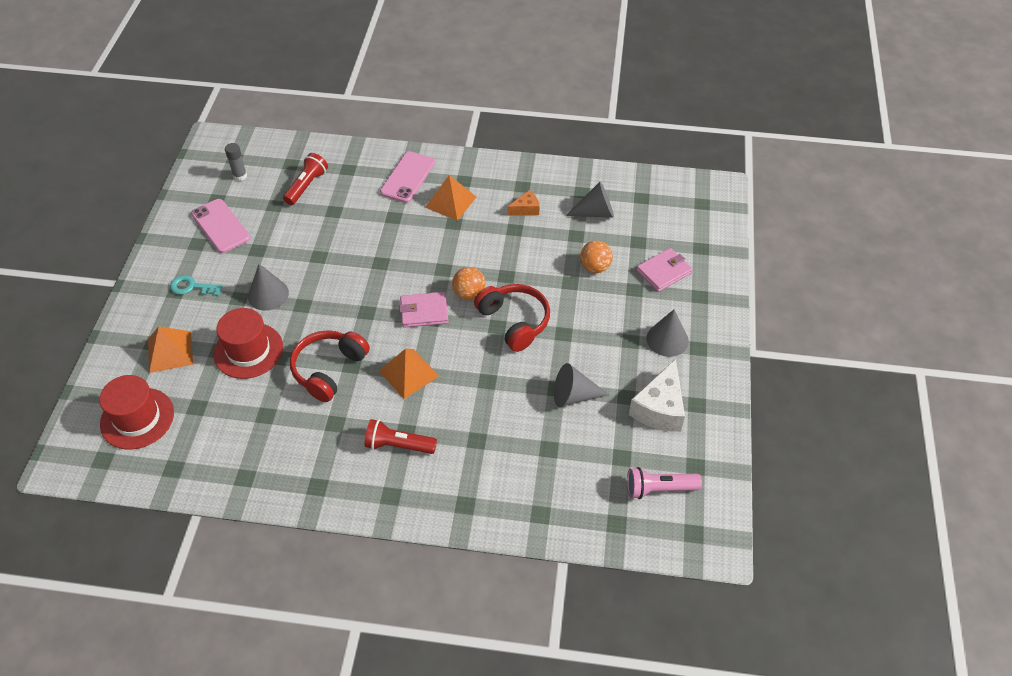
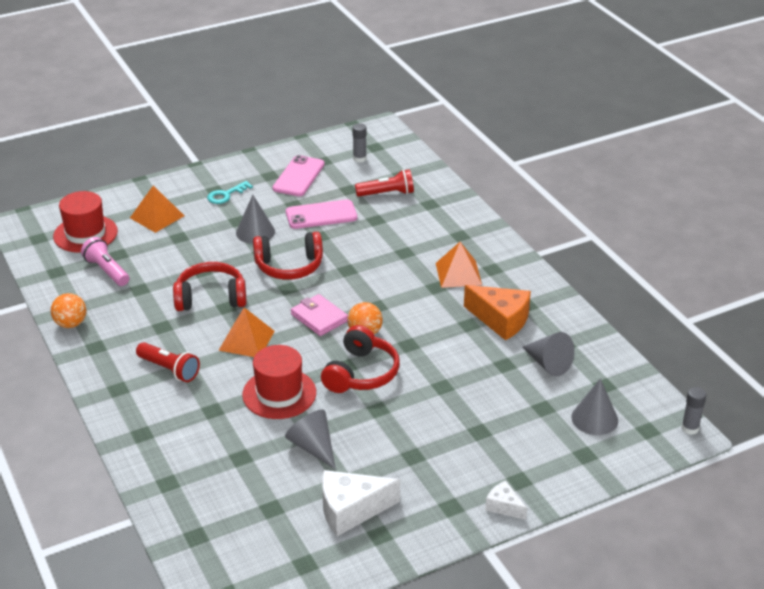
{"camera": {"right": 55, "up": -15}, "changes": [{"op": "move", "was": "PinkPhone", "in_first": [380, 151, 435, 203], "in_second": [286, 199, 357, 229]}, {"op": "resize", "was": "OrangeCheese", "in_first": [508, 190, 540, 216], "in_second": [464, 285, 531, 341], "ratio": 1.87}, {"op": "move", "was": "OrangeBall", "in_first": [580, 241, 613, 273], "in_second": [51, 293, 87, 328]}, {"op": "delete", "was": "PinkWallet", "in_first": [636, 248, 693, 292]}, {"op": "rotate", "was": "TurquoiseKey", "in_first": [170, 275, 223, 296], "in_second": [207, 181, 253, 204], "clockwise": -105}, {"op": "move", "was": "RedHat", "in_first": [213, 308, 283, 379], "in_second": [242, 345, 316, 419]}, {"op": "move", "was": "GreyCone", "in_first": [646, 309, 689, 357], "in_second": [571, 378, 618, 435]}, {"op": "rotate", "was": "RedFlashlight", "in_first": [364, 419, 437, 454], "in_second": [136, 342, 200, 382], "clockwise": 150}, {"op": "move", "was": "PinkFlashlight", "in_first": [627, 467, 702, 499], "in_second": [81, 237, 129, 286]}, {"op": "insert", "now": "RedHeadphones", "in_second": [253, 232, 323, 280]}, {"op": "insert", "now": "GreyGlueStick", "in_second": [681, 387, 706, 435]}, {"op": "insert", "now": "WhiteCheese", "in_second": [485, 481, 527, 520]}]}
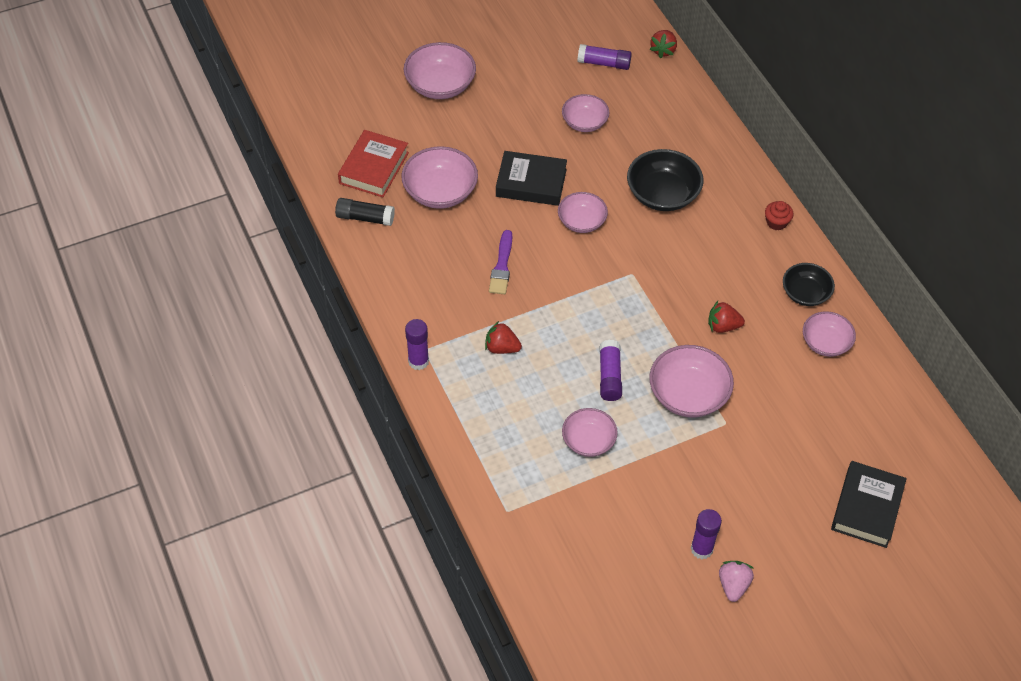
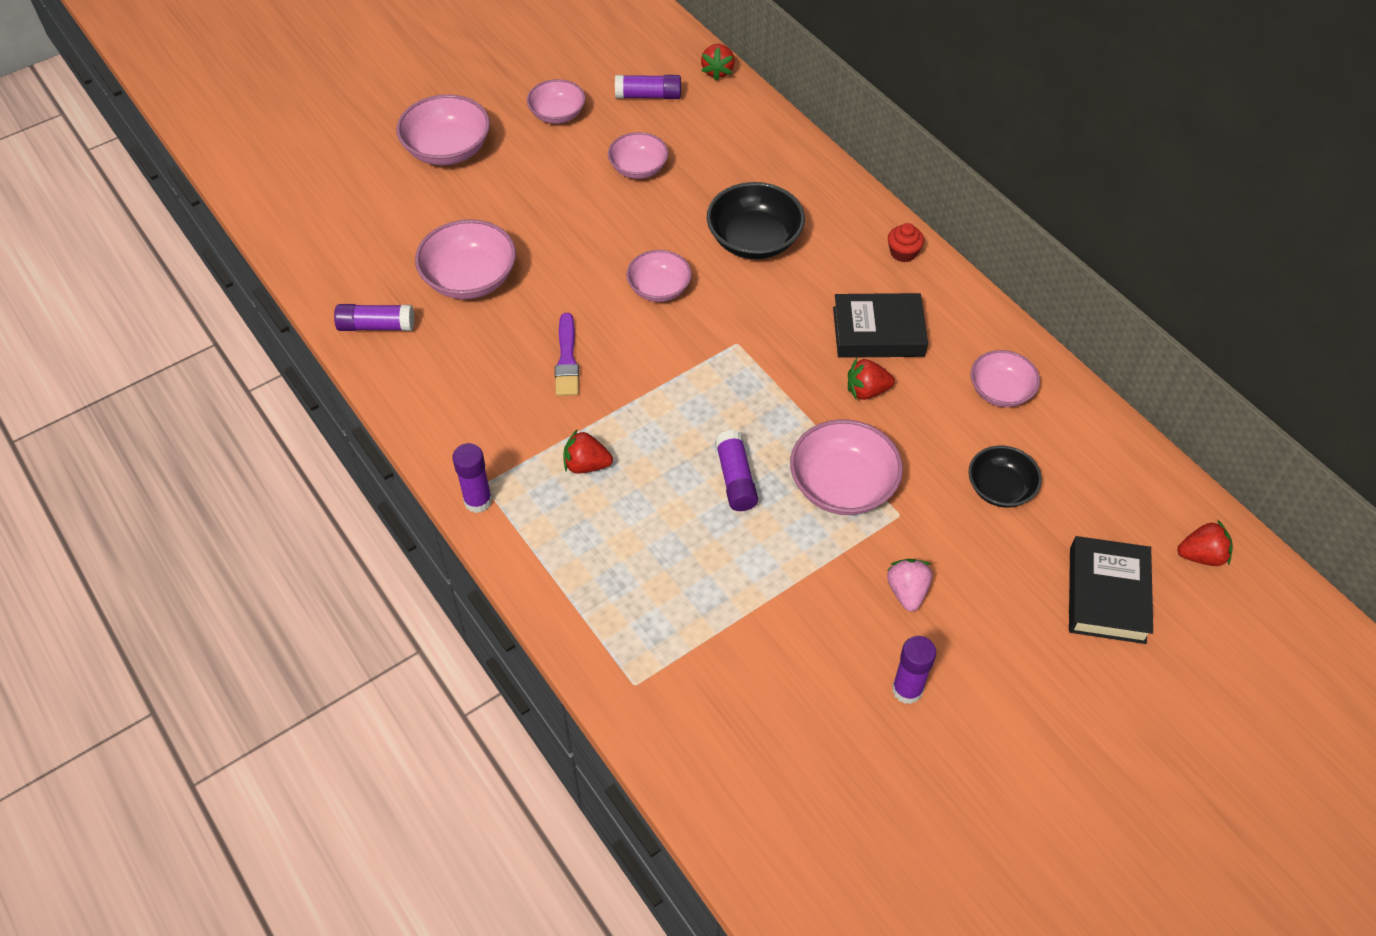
{"camera": {"right": -10, "up": 0}, "changes": [{"op": "delete", "was": "RedBook", "in_first": [338, 130, 409, 197]}, {"op": "move", "was": "BlackBook", "in_first": [496, 151, 567, 206], "in_second": [833, 293, 928, 358]}, {"op": "recolor", "was": "BlackGlueStick", "now": "PurpleGlueStick", "in_first": [335, 198, 395, 226], "in_second": [334, 304, 414, 331]}, {"op": "move", "was": "BlackBowl", "in_first": [783, 263, 835, 306], "in_second": [969, 446, 1042, 508]}, {"op": "move", "was": "PinkBowl", "in_first": [562, 408, 618, 457], "in_second": [527, 79, 586, 124]}, {"op": "move", "was": "PinkStrawberry", "in_first": [719, 561, 754, 602], "in_second": [887, 559, 932, 612]}, {"op": "insert", "now": "RedStrawberry", "in_second": [1177, 520, 1233, 566]}]}
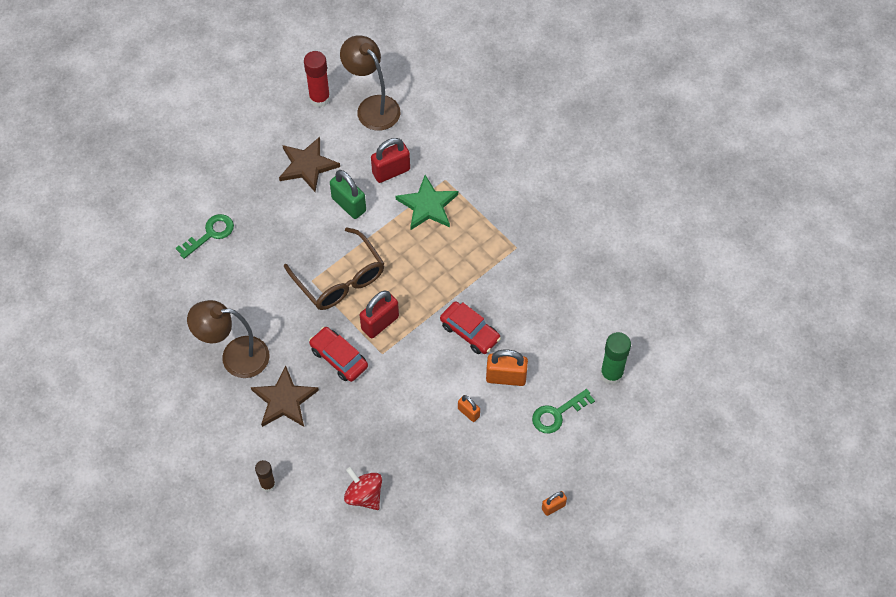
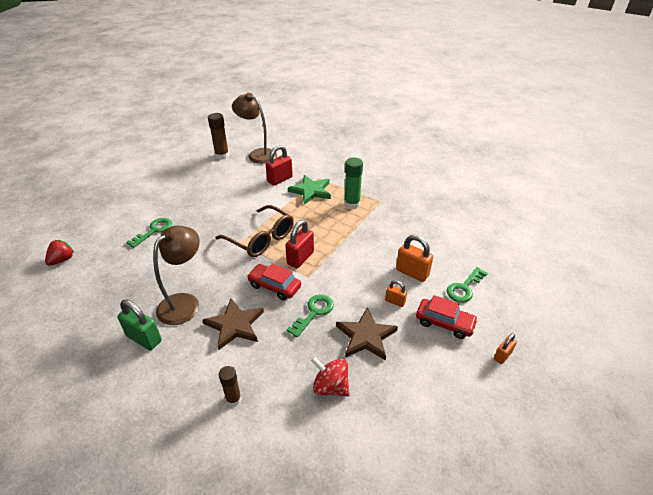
{"camera": {"right": -15, "up": -20}, "changes": [{"op": "recolor", "was": "RedGlueStick", "now": "BrownGlueStick", "in_first": [304, 51, 330, 107], "in_second": [208, 113, 229, 160]}, {"op": "move", "was": "BrownStar", "in_first": [279, 137, 340, 192], "in_second": [336, 307, 398, 361]}, {"op": "move", "was": "GreenPadlock", "in_first": [330, 170, 366, 219], "in_second": [117, 300, 162, 350]}, {"op": "rotate", "was": "BrownLamp", "in_first": [187, 300, 270, 378], "in_second": [153, 226, 200, 325], "clockwise": 135}, {"op": "move", "was": "RedCar", "in_first": [440, 302, 501, 354], "in_second": [416, 295, 478, 339]}, {"op": "move", "was": "GreenGlueStick", "in_first": [600, 332, 631, 385], "in_second": [344, 157, 363, 209]}, {"op": "rotate", "was": "OrangePadlock", "in_first": [486, 350, 528, 386], "in_second": [396, 235, 433, 282], "clockwise": 45}, {"op": "insert", "now": "RedStrawberry", "in_second": [45, 240, 74, 266]}, {"op": "insert", "now": "GreenKey", "in_second": [287, 295, 334, 338]}]}
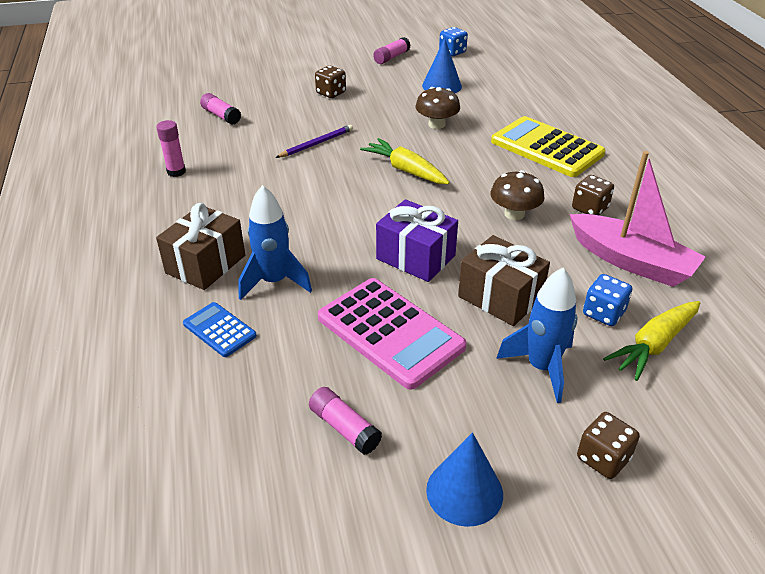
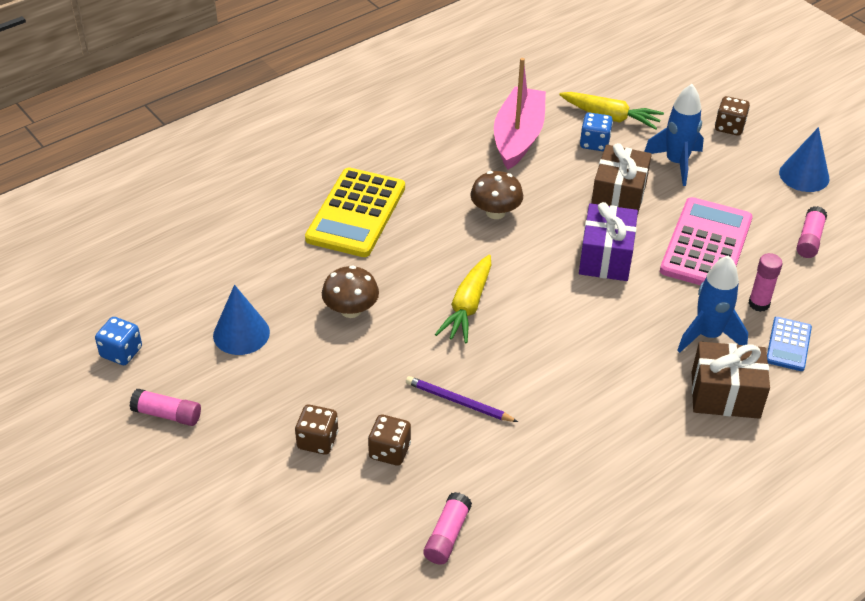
{"camera": {"right": -115, "up": 5}, "changes": [{"op": "move", "was": "PinkGlueStick", "in_first": [156, 120, 186, 177], "in_second": [748, 253, 783, 312]}, {"op": "move", "was": "BrownDice", "in_first": [572, 175, 614, 215], "in_second": [368, 415, 411, 466]}]}
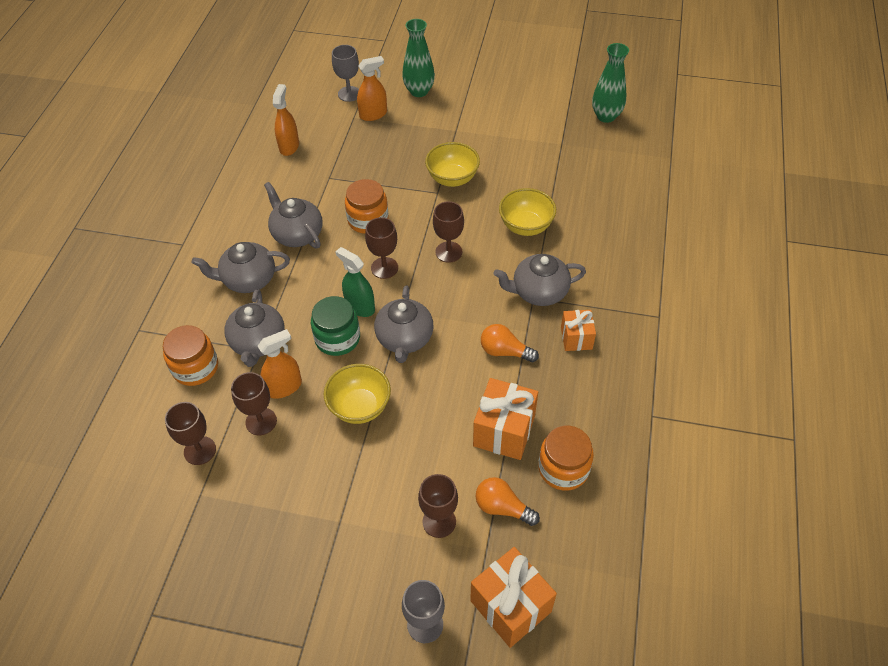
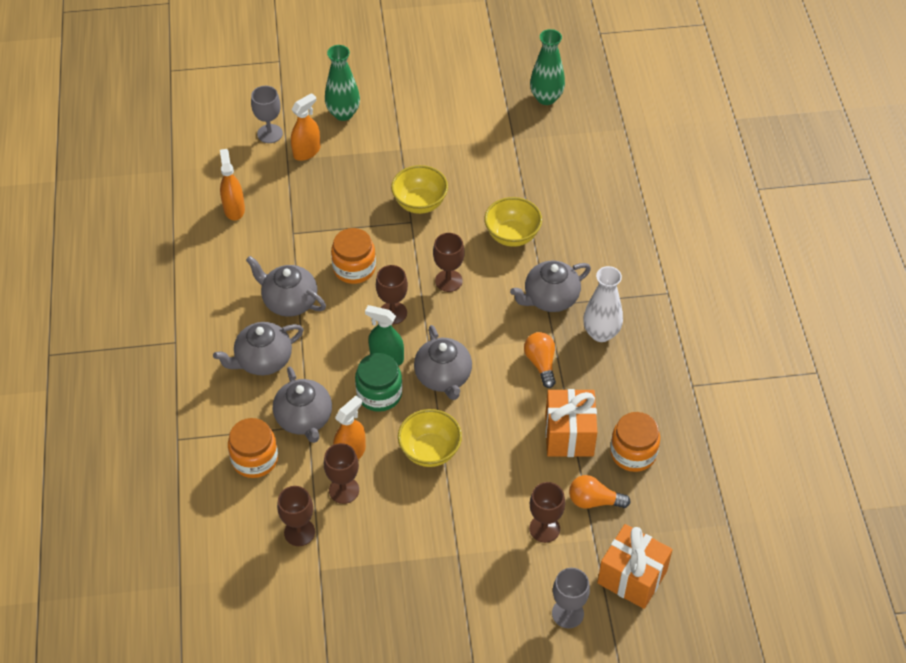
{"camera": {"right": -20, "up": 0}, "changes": [{"op": "replace", "was": "OrangeGift", "now": "WhiteVase", "in_first": [561, 310, 596, 351], "in_second": [583, 266, 623, 342]}, {"op": "rotate", "was": "OrangeLightBulb", "in_first": [481, 324, 539, 362], "in_second": [524, 332, 556, 388], "clockwise": 75}]}
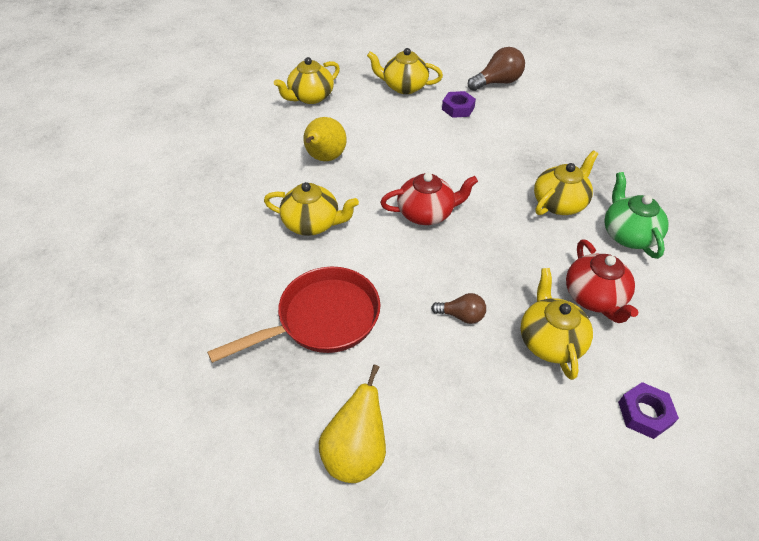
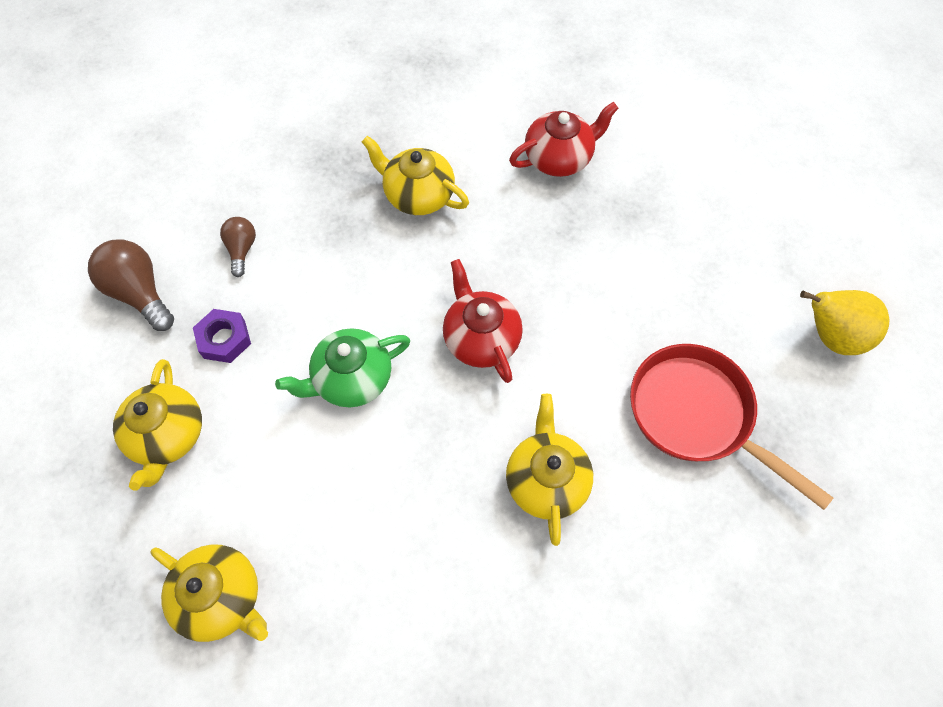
{"camera": {"right": -105, "up": 15}, "changes": [{"op": "delete", "was": "YellowPear", "in_first": [303, 117, 347, 161]}, {"op": "move", "was": "GreenTeapot", "in_first": [604, 172, 669, 259], "in_second": [275, 328, 410, 408]}, {"op": "delete", "was": "YellowTeapot", "in_first": [521, 268, 593, 380]}, {"op": "move", "was": "BrownLightBulb", "in_first": [431, 293, 486, 324], "in_second": [220, 217, 256, 277]}, {"op": "delete", "was": "PurpleNut", "in_first": [618, 382, 679, 439]}]}
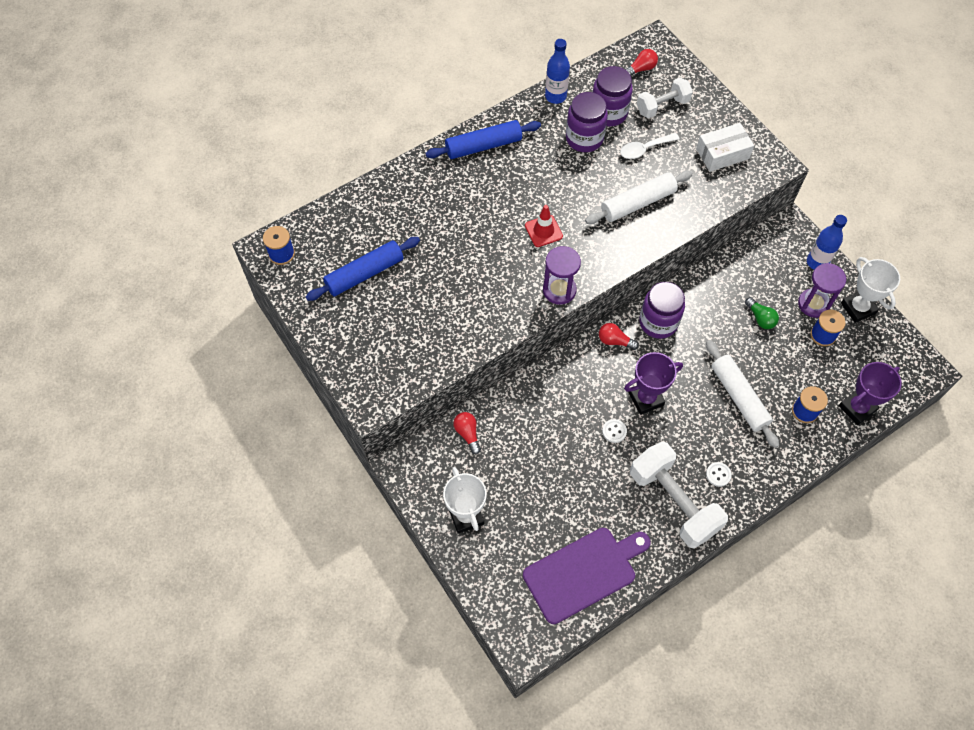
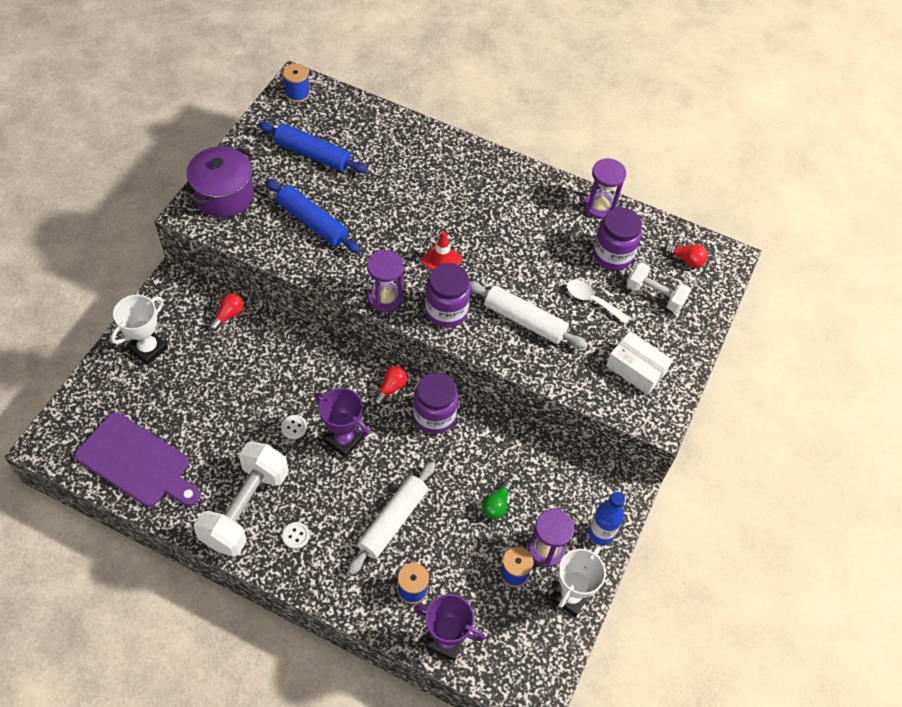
{"camera": {"right": 55, "up": -5}, "changes": [{"op": "replace", "was": "BlueBottle", "now": "PurpleHourglass", "in_first": [545, 39, 570, 104], "in_second": [584, 158, 626, 219]}, {"op": "move", "was": "PurpleJar", "in_first": [566, 92, 608, 152], "in_second": [425, 263, 471, 328]}, {"op": "move", "was": "BlueRollingPin", "in_first": [425, 120, 541, 159], "in_second": [265, 179, 361, 253]}, {"op": "rotate", "was": "RedLightBulb", "in_first": [599, 323, 639, 350], "in_second": [373, 366, 407, 405], "clockwise": 45}, {"op": "insert", "now": "PurplePot", "in_second": [186, 146, 254, 217]}]}
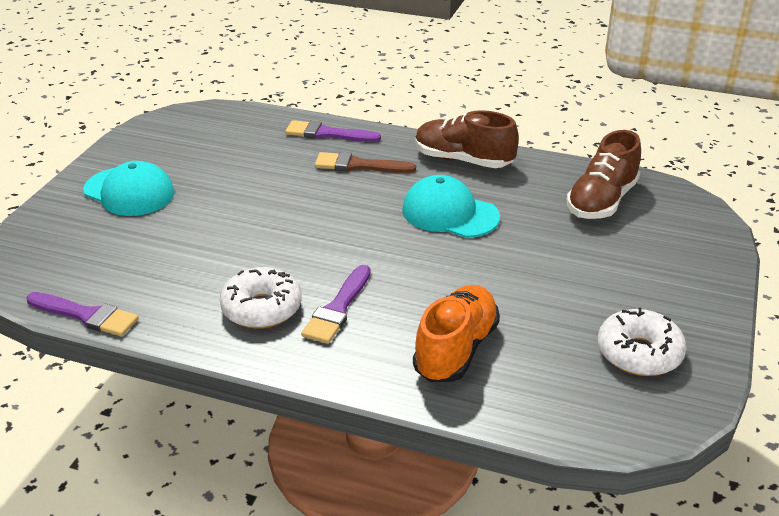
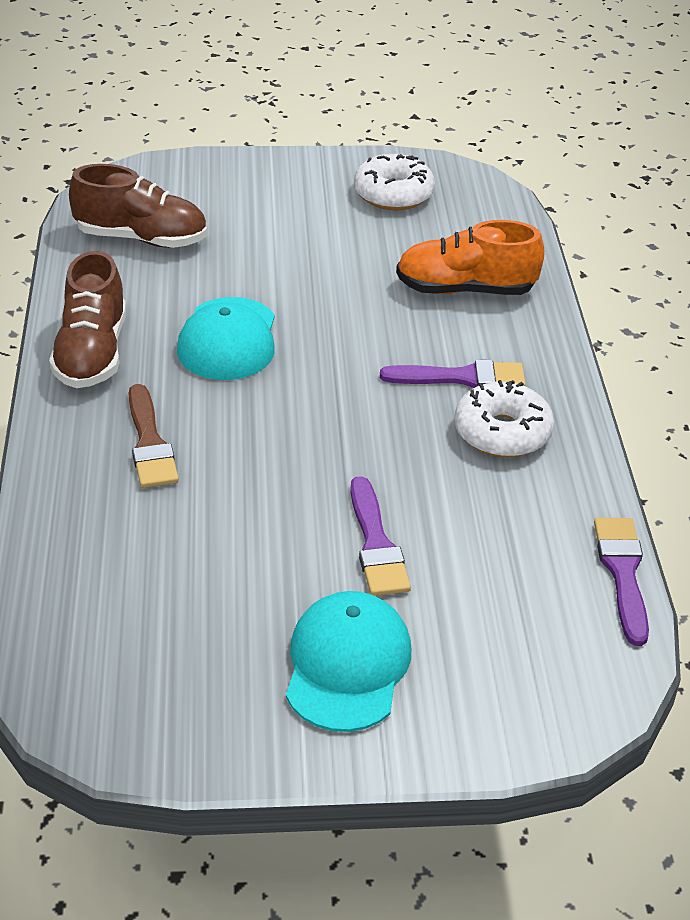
{"camera": {"right": -115, "up": 5}, "changes": [{"op": "move", "was": "PurpleBrush", "in_first": [285, 120, 381, 142], "in_second": [350, 476, 411, 596]}]}
